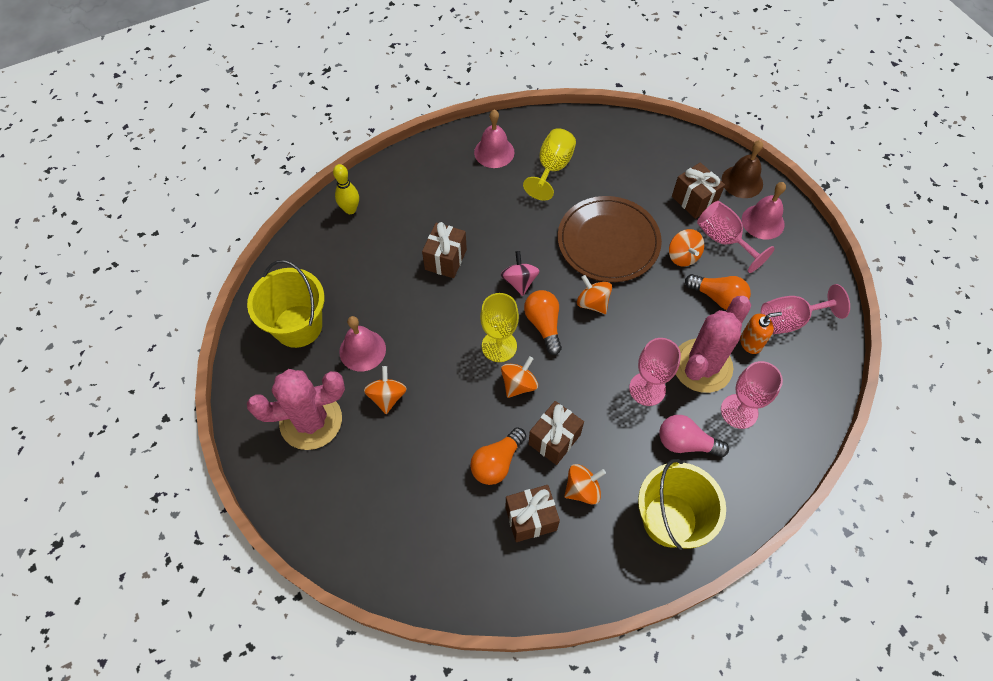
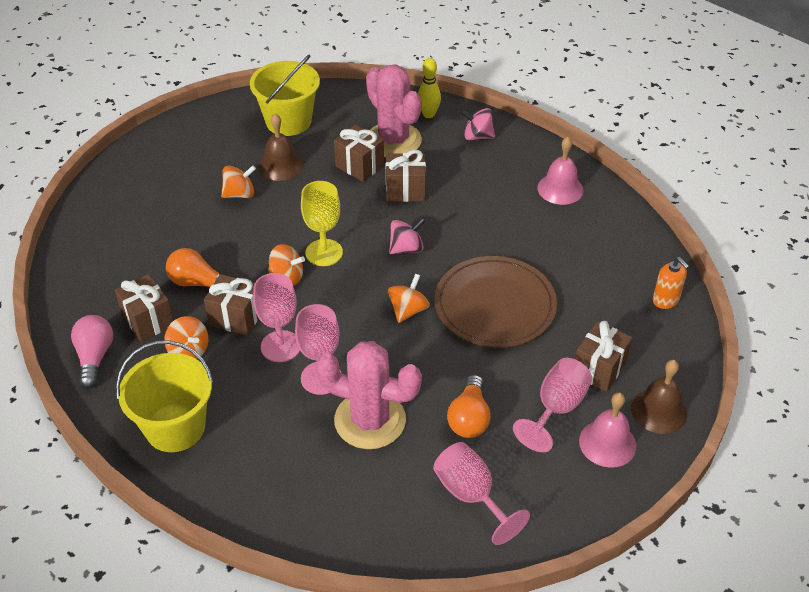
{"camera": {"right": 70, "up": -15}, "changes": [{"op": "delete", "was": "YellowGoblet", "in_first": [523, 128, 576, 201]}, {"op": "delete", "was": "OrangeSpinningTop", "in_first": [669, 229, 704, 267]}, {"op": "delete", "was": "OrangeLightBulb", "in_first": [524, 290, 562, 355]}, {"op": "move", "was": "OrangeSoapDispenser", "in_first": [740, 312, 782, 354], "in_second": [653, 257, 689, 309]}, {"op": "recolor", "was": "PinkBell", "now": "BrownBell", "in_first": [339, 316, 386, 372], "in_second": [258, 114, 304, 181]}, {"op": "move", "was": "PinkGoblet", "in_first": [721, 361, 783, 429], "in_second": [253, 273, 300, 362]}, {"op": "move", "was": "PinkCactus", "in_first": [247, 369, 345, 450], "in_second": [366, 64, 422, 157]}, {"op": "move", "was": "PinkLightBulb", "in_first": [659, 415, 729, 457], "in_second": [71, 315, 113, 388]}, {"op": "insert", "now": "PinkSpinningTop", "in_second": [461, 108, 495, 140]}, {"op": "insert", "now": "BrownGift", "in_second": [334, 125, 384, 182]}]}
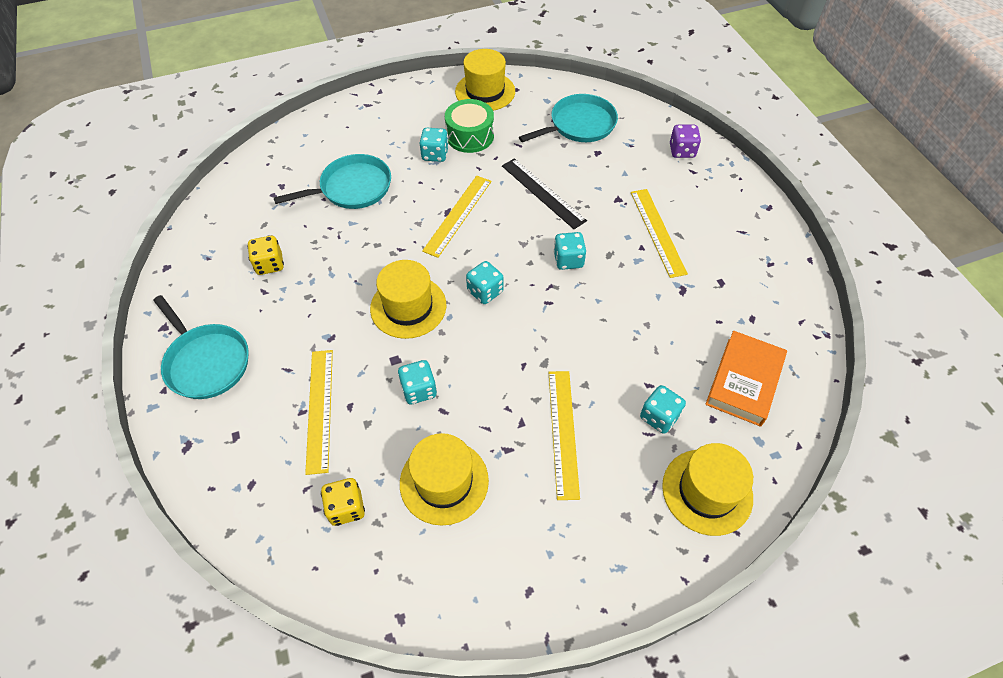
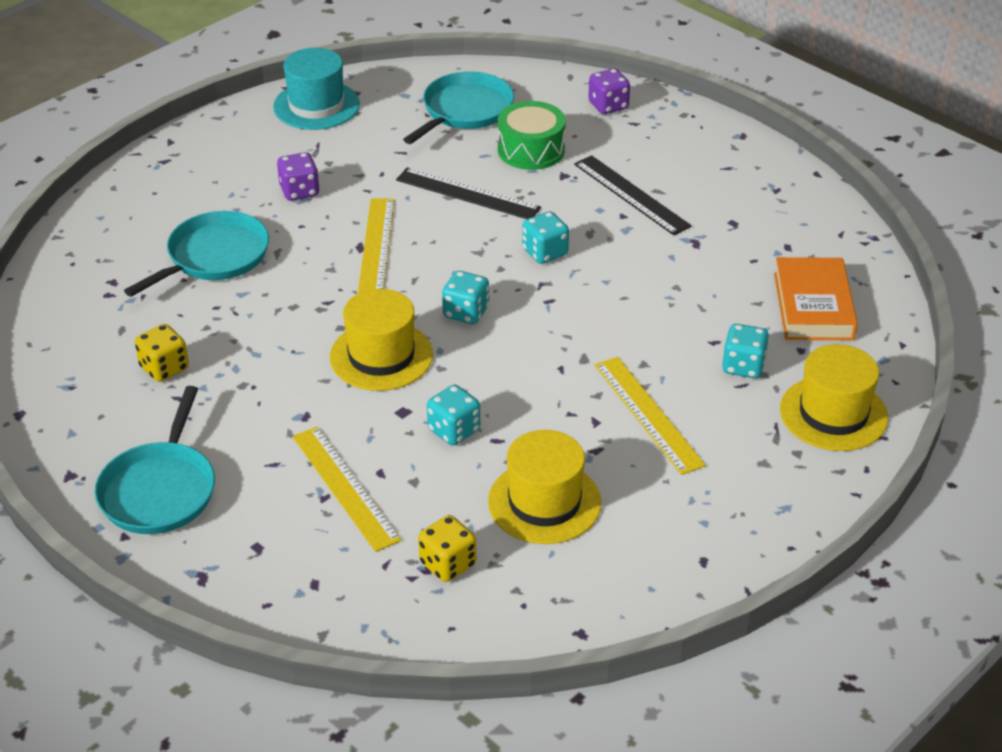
{"camera": {"right": -25, "up": -15}, "changes": [{"op": "recolor", "was": "YellowHat", "now": "TurquoiseHat", "in_first": [455, 49, 515, 111], "in_second": [273, 48, 360, 130]}, {"op": "move", "was": "GreenDrum", "in_first": [445, 99, 494, 153], "in_second": [498, 101, 566, 170]}, {"op": "recolor", "was": "TurquoiseDice", "now": "PurpleDice", "in_first": [420, 128, 449, 162], "in_second": [277, 152, 320, 201]}, {"op": "recolor", "was": "YellowRuler", "now": "BlackRuler", "in_first": [631, 189, 688, 278], "in_second": [574, 155, 692, 235]}, {"op": "rotate", "was": "TurquoisePan", "in_first": [153, 295, 249, 399], "in_second": [95, 386, 215, 534], "clockwise": 75}]}
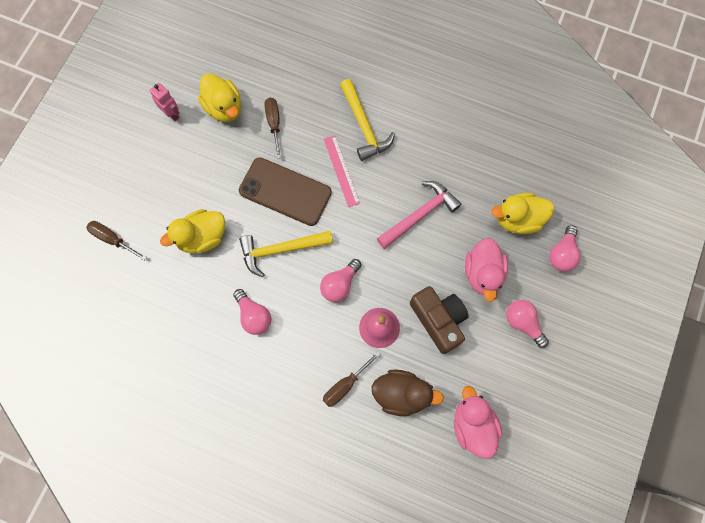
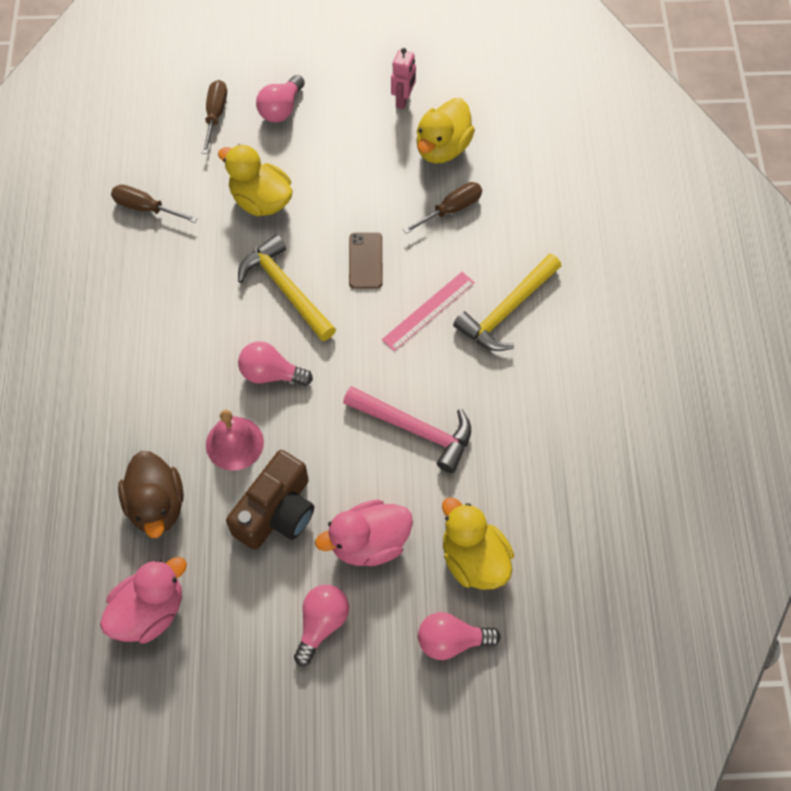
{"camera": {"right": 65, "up": -10}, "changes": [{"op": "resize", "was": "BrownPhone", "in_first": [239, 158, 332, 226], "in_second": [349, 233, 383, 289], "ratio": 0.53}, {"op": "move", "was": "PinkLightBulb", "in_first": [233, 289, 271, 335], "in_second": [256, 75, 305, 123]}, {"op": "move", "was": "BrownScrewdriver", "in_first": [323, 351, 381, 407], "in_second": [111, 185, 197, 223]}]}
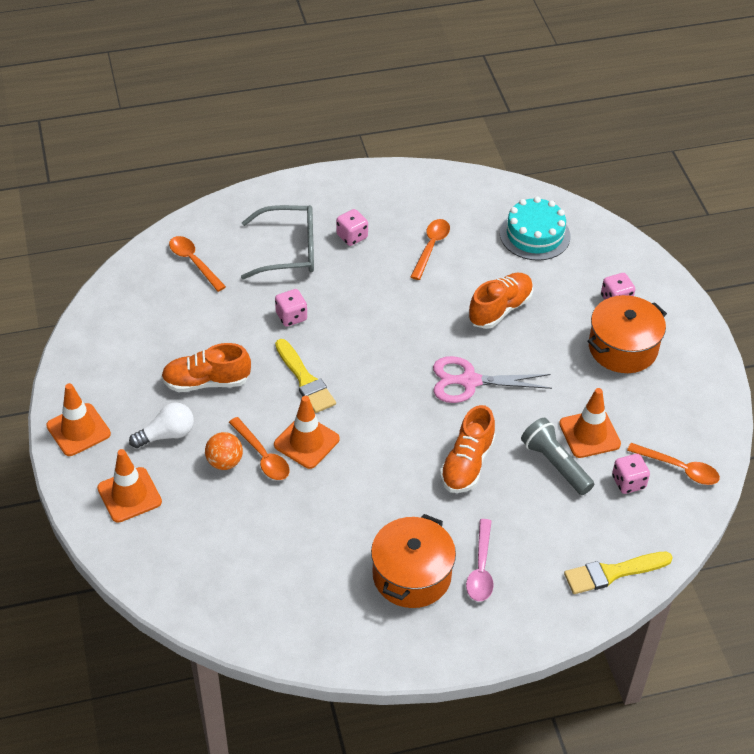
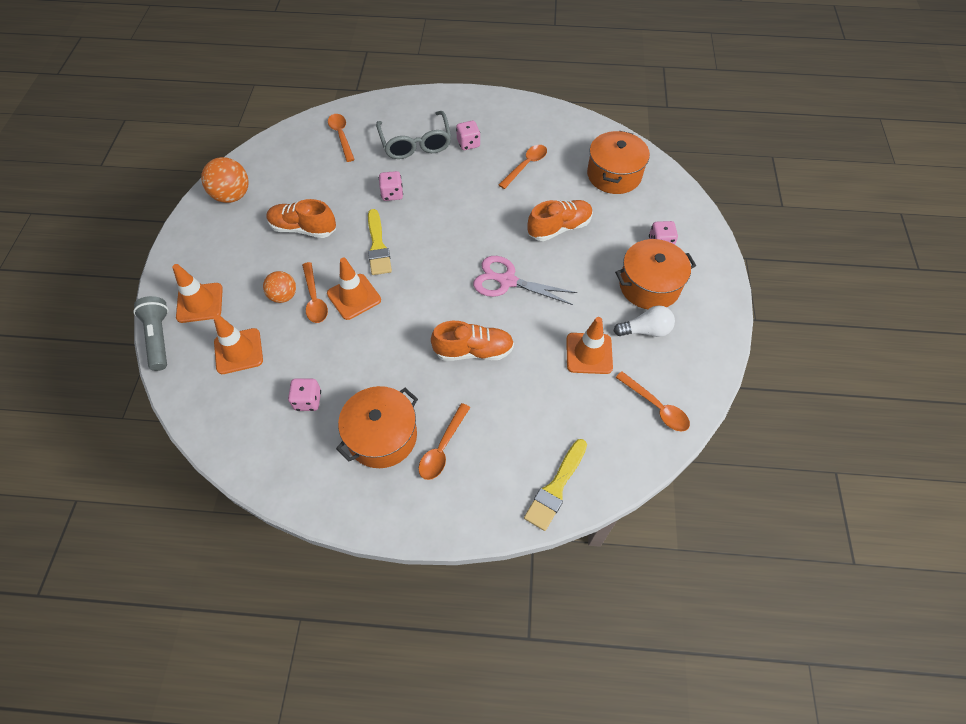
{"camera": {"right": 20, "up": 10}, "changes": [{"op": "replace", "was": "TurquoiseCake", "now": "OrangePot", "in_first": [500, 197, 570, 261], "in_second": [587, 131, 650, 194]}, {"op": "rotate", "was": "GreyGlasses", "in_first": [241, 205, 314, 279], "in_second": [376, 111, 451, 159], "clockwise": 60}, {"op": "move", "was": "OrangeTrafficCone", "in_first": [46, 383, 111, 456], "in_second": [213, 315, 263, 374]}, {"op": "move", "was": "WhiteLightBulb", "in_first": [129, 402, 194, 448], "in_second": [614, 305, 675, 337]}, {"op": "rotate", "was": "OrangeShoe", "in_first": [440, 405, 496, 493], "in_second": [431, 321, 514, 361], "clockwise": -135}, {"op": "move", "was": "GreyFlashlight", "in_first": [521, 418, 594, 495], "in_second": [133, 296, 169, 371]}, {"op": "move", "was": "PinkDice", "in_first": [612, 454, 650, 494], "in_second": [288, 379, 321, 411]}, {"op": "recolor", "was": "PinkSpoon", "now": "OrangeSpoon", "in_first": [466, 519, 494, 601], "in_second": [418, 403, 470, 480]}, {"op": "rotate", "was": "YellowBrush", "in_first": [564, 552, 673, 594], "in_second": [524, 439, 587, 531], "clockwise": -60}, {"op": "insert", "now": "OrangeBall", "in_second": [201, 157, 249, 203]}]}
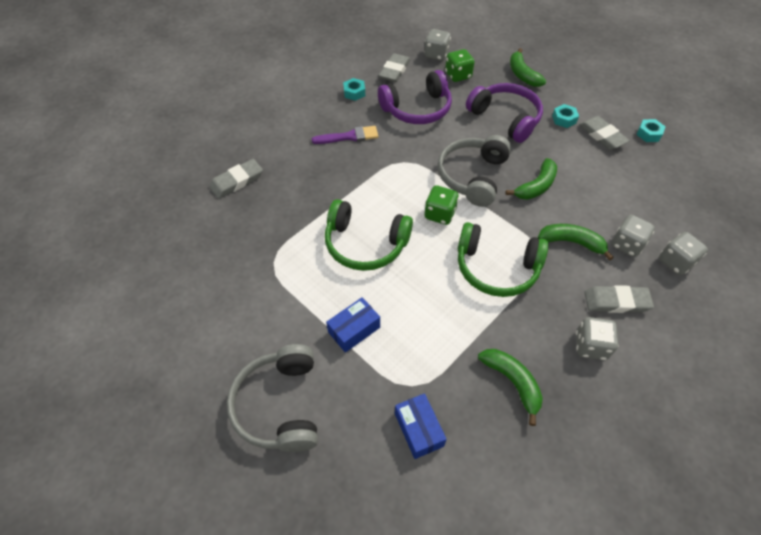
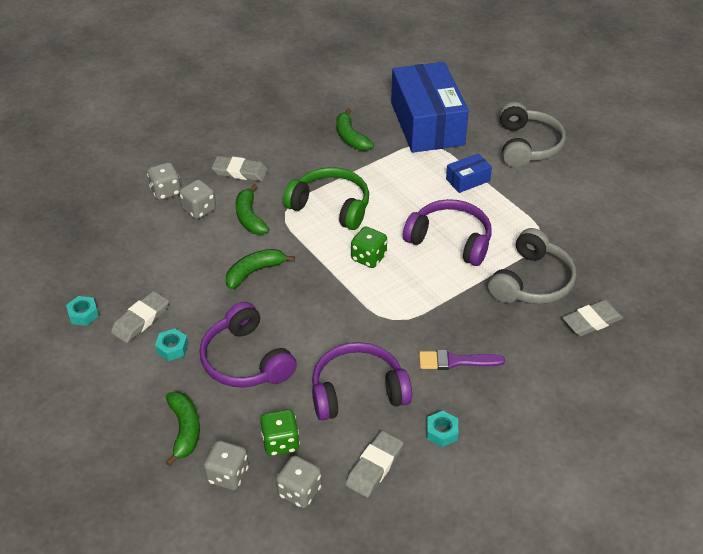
{"camera": {"right": -170, "up": -10}, "changes": [{"op": "rotate", "was": "GreyEraser", "in_first": [579, 116, 630, 150], "in_second": [111, 291, 169, 343], "clockwise": 60}, {"op": "move", "was": "GreyHeadphones", "in_first": [438, 135, 511, 207], "in_second": [488, 228, 576, 304]}, {"op": "recolor", "was": "GreenHeadphones", "now": "PurpleHeadphones", "in_first": [325, 199, 413, 271], "in_second": [403, 199, 492, 266]}, {"op": "rotate", "was": "GreenBanana", "in_first": [538, 224, 614, 261], "in_second": [236, 184, 269, 235], "clockwise": 45}, {"op": "move", "was": "GreyDice", "in_first": [576, 317, 619, 360], "in_second": [204, 440, 249, 490]}, {"op": "resize", "was": "BlueBox", "in_first": [395, 393, 447, 459], "in_second": [391, 62, 469, 153], "ratio": 2.38}]}
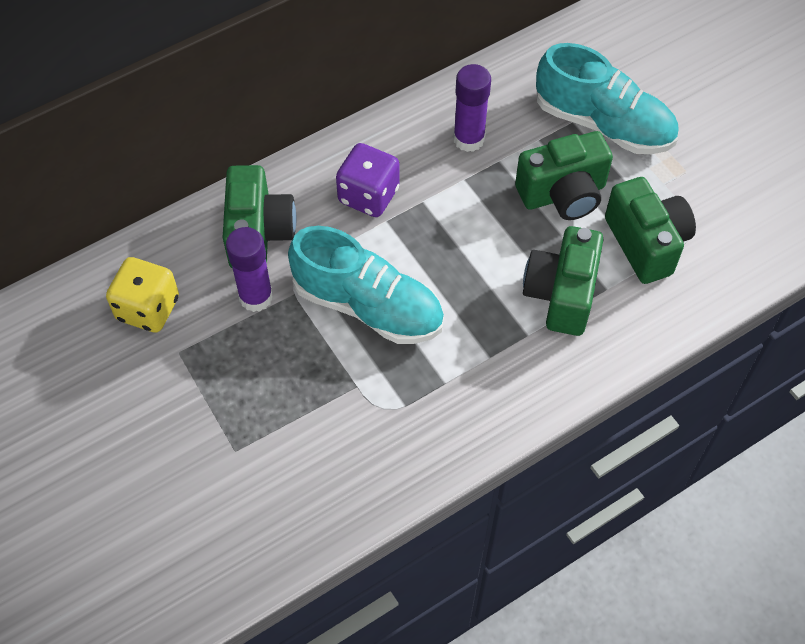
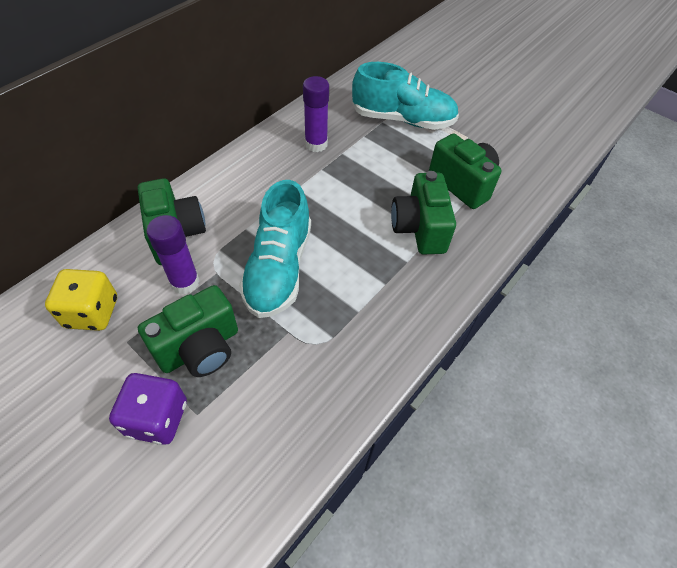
{"camera": {"right": -20, "up": -5}, "changes": [{"op": "move", "was": "GreenCamera", "in_first": [515, 131, 613, 220], "in_second": [138, 285, 238, 377]}, {"op": "move", "was": "PurpleDice", "in_first": [336, 143, 400, 217], "in_second": [109, 373, 187, 445]}, {"op": "rotate", "was": "TurquoiseShoe", "in_first": [288, 226, 444, 344], "in_second": [239, 180, 311, 318], "clockwise": 90}]}
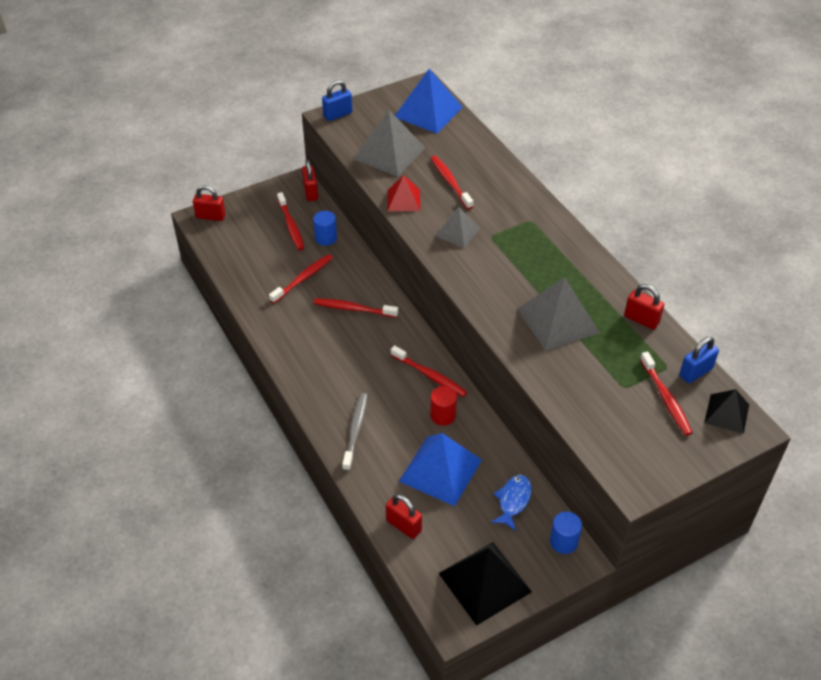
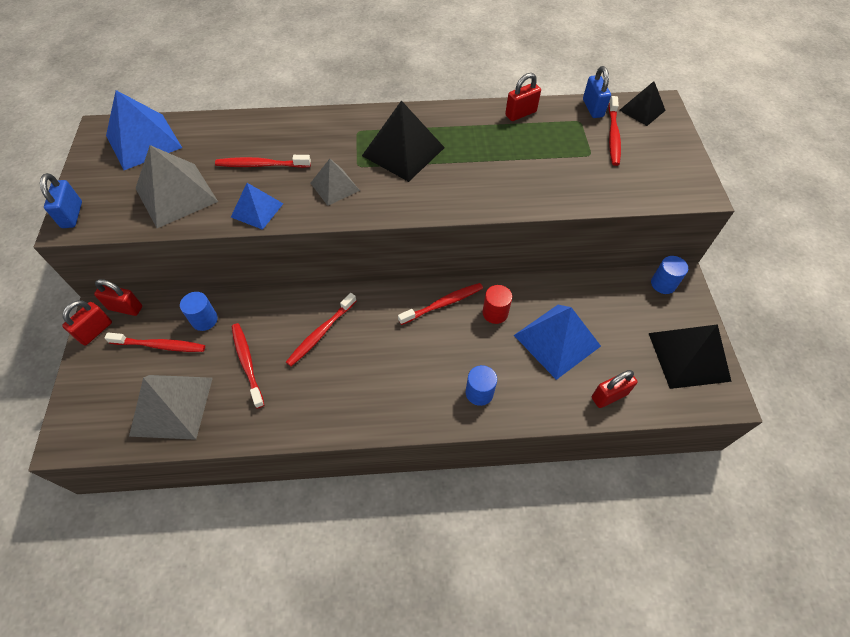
{"camera": {"right": -65, "up": 10}, "changes": [{"op": "recolor", "was": "RedPyramid", "now": "BluePyramid", "in_first": [388, 175, 420, 211], "in_second": [231, 183, 283, 230]}, {"op": "move", "was": "RedPadlock", "in_first": [193, 185, 226, 221], "in_second": [62, 300, 112, 345]}, {"op": "move", "was": "GreyPyramid", "in_first": [517, 277, 600, 351], "in_second": [129, 375, 213, 440]}, {"op": "rotate", "was": "RedToothbrush", "in_first": [640, 352, 693, 436], "in_second": [608, 96, 621, 166], "clockwise": 90}, {"op": "replace", "was": "GreyToothbrush", "now": "BlueCylinder", "in_first": [342, 393, 367, 471], "in_second": [466, 365, 497, 406]}, {"op": "delete", "was": "BlueFish", "in_first": [491, 475, 532, 531]}, {"op": "insert", "now": "BlackPyramid", "in_second": [362, 100, 445, 182]}]}
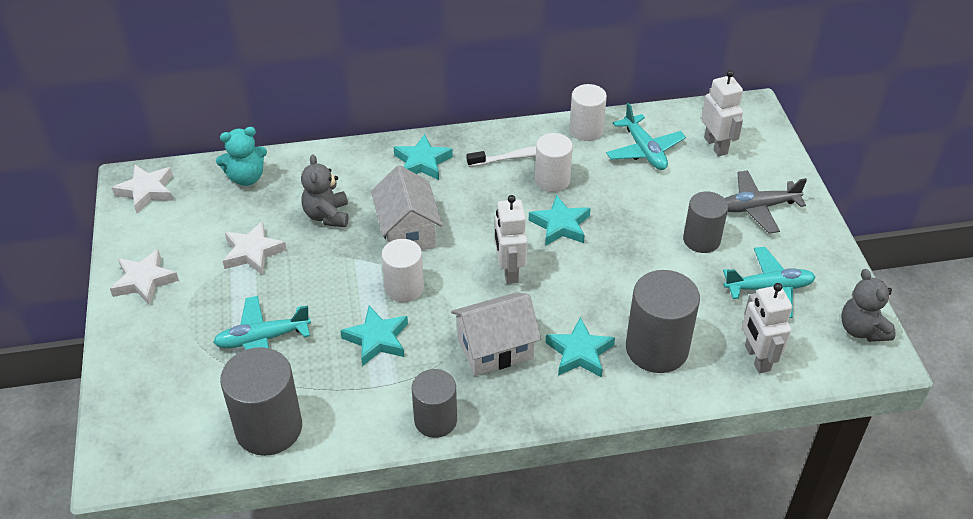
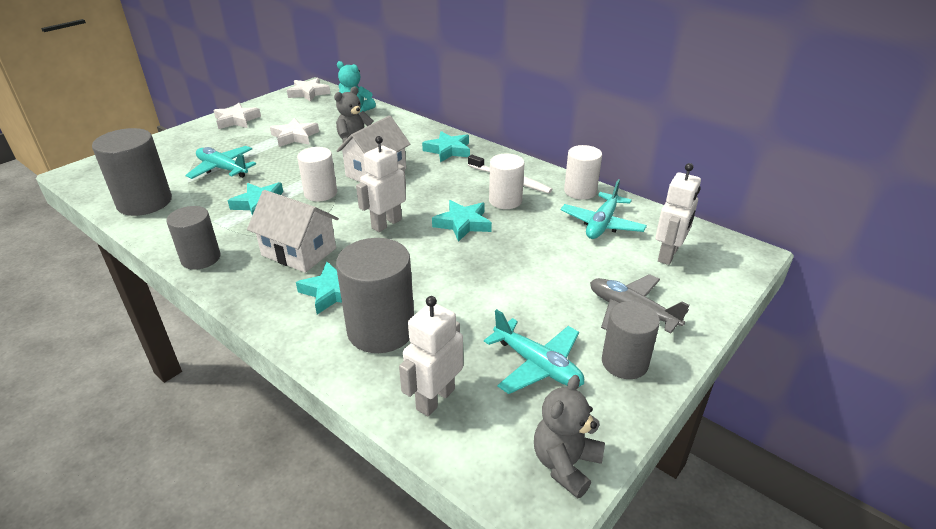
{"camera": {"right": 50, "up": -10}, "changes": [{"op": "move", "was": "GreyCylinder", "in_first": [683, 191, 728, 253], "in_second": [602, 301, 660, 379]}]}
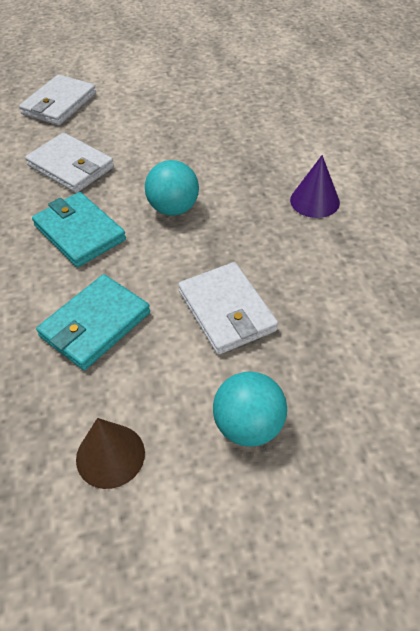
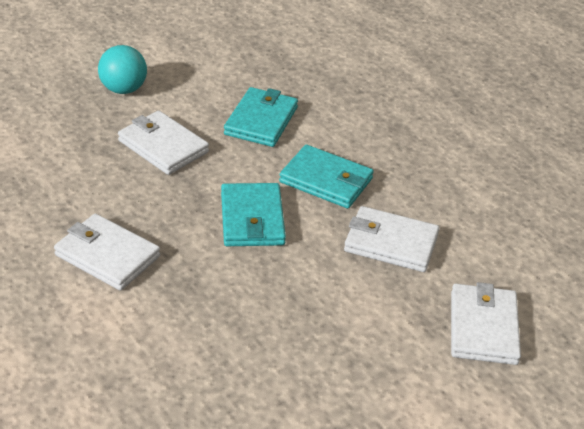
{"camera": {"right": 155, "up": -10}, "changes": [{"op": "replace", "was": "PurpleCone", "now": "WhiteWallet", "in_first": [290, 155, 340, 218], "in_second": [54, 214, 160, 291]}, {"op": "replace", "was": "TurquoiseBall", "now": "TurquoiseWallet", "in_first": [145, 160, 199, 216], "in_second": [221, 183, 286, 246]}, {"op": "delete", "was": "BrownCone", "in_first": [76, 418, 145, 489]}]}
